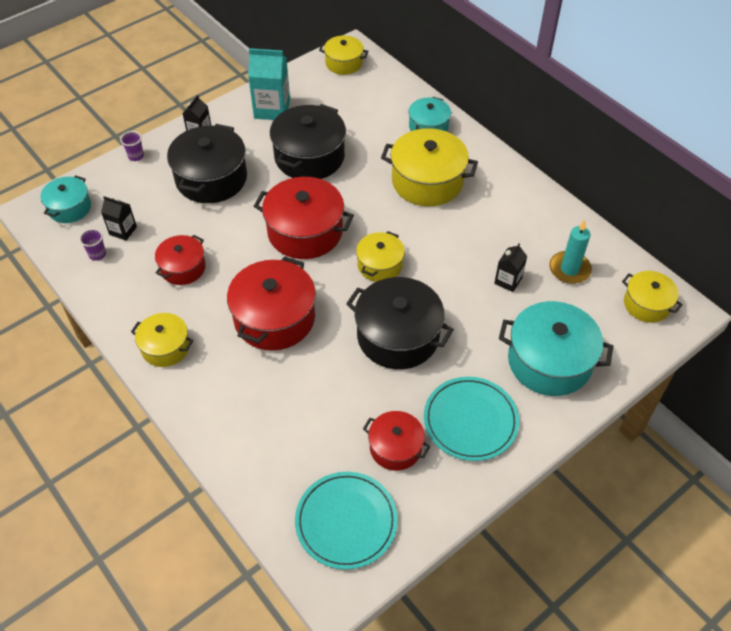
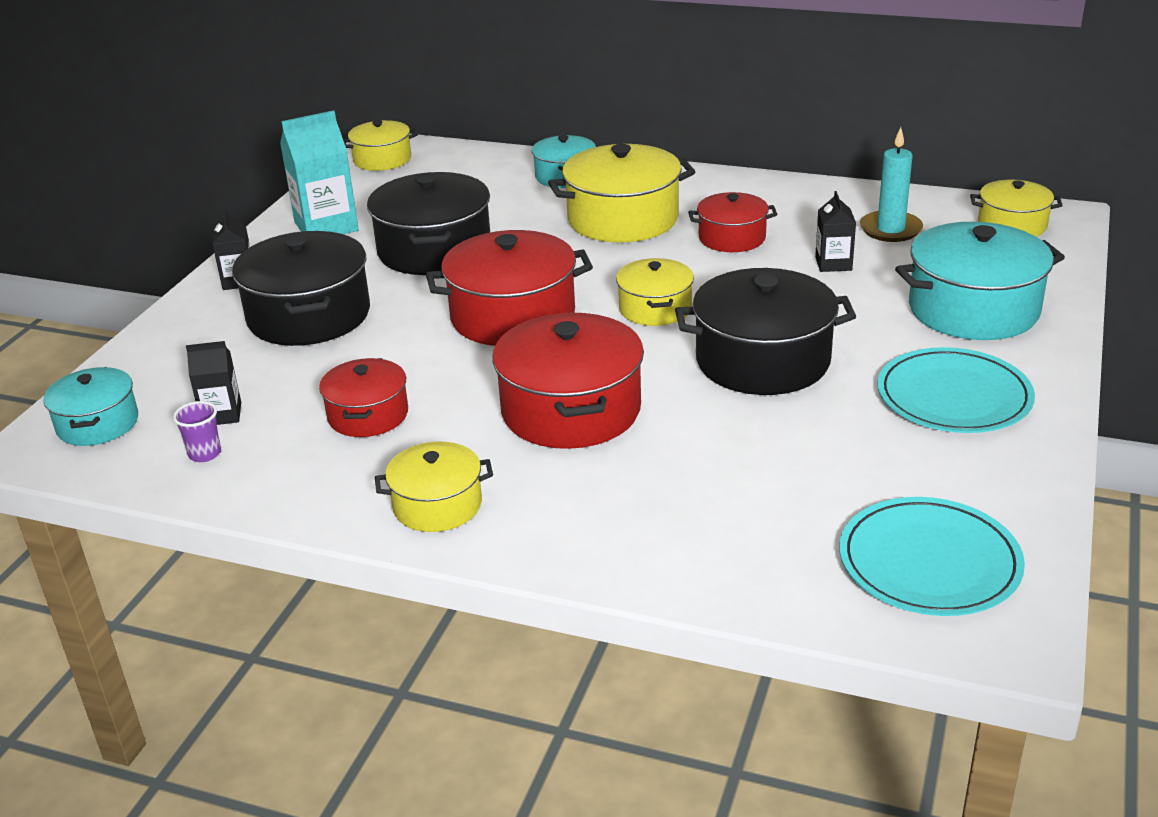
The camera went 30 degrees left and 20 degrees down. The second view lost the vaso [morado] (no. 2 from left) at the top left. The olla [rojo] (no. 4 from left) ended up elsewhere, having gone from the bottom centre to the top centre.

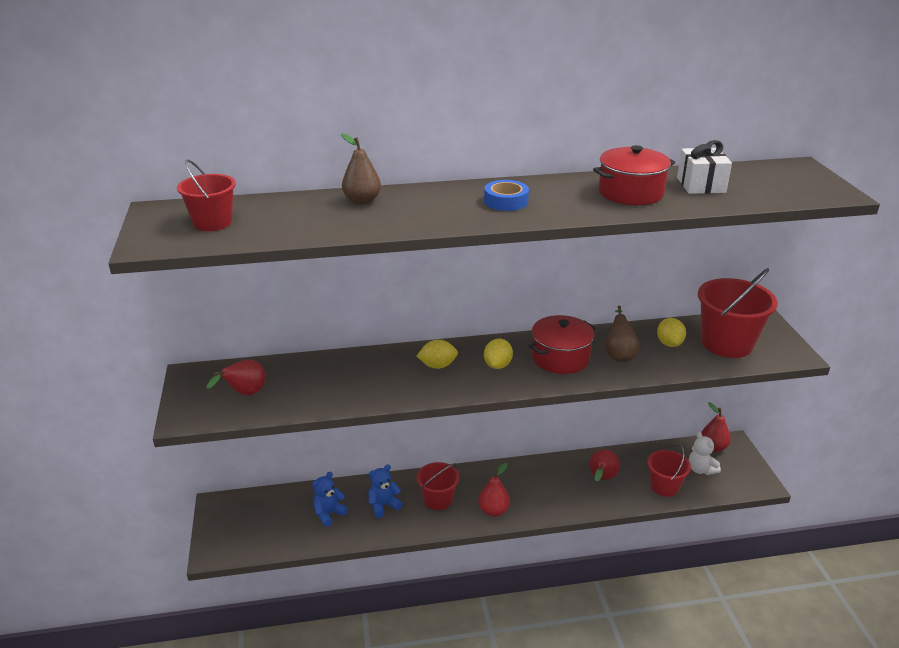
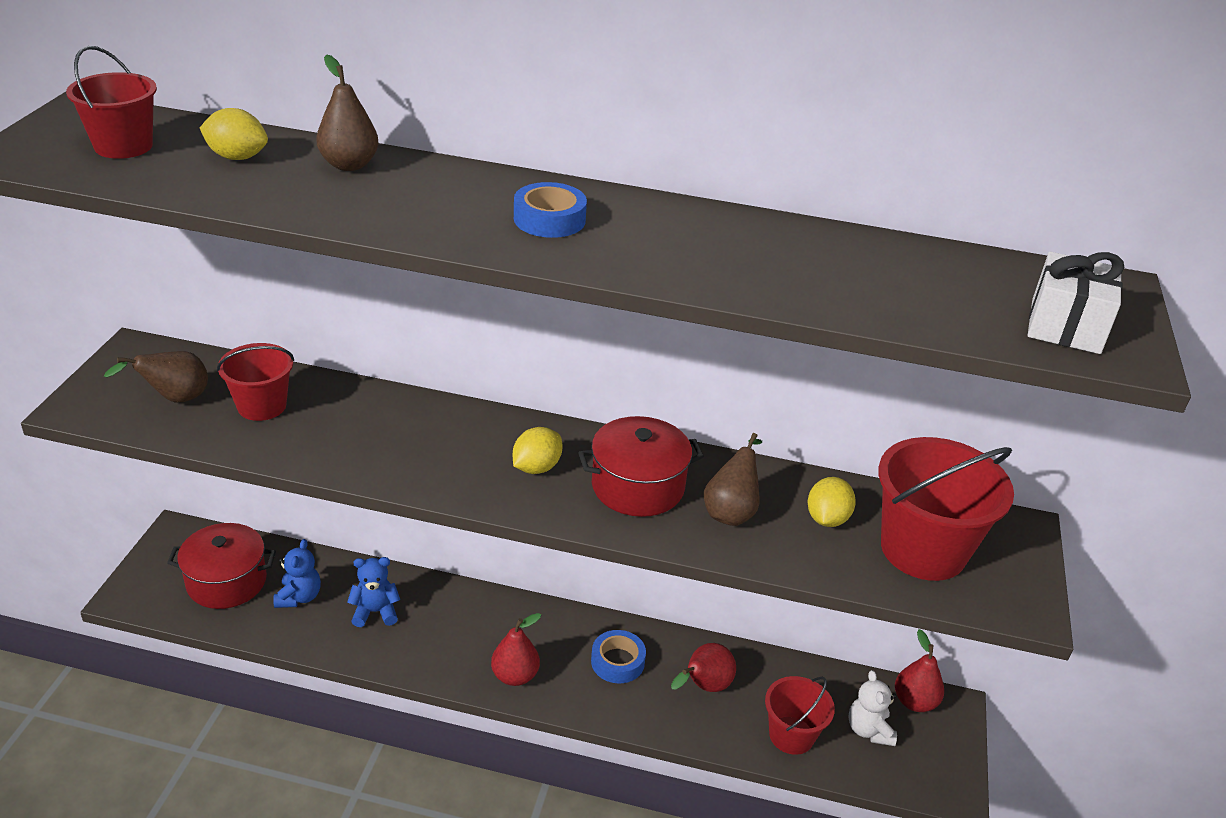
The camera went 20 degrees right and 5 degrees up. The regalo [blanco] ended up elsewhere, having gone from the top right to the middle right. The olla [rojo] (no. 2 from left in the first image) ended up elsewhere, having gone from the top right to the bottom left. The limón [amarillo] (no. 1 from left) ended up elsewhere, having gone from the centre to the top left. What was the pera [rojo] (no. 1 from left) at the middle left turned into the pera [marrón] (no. 1 from left) at the middle left. The balde [rojo] (no. 2 from left) ended up elsewhere, having gone from the bottom centre to the middle left. The osito [azul] (no. 1 from left) at the bottom centre ended up facing another way, 120 degrees clockwise from before. The second view gained the cinta adhesiva [azul] (no. 2 from left) at the bottom centre.

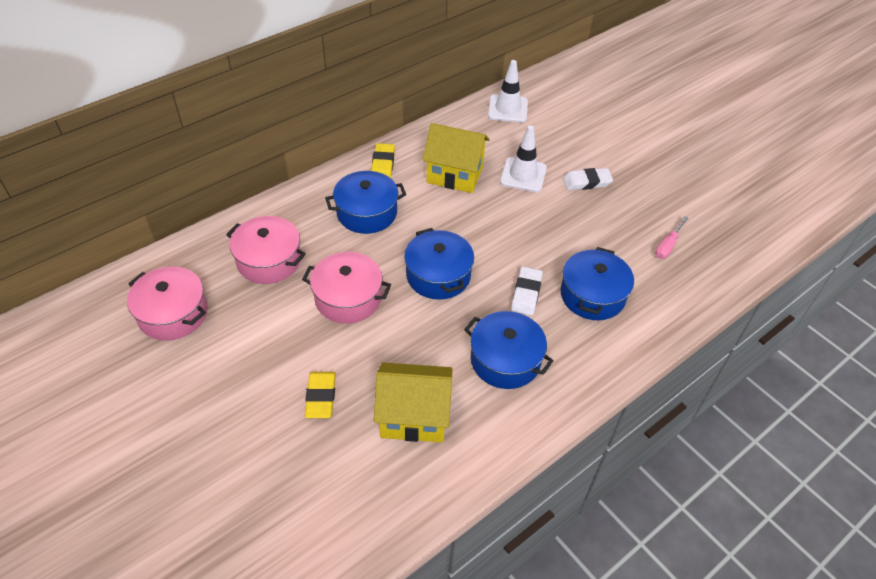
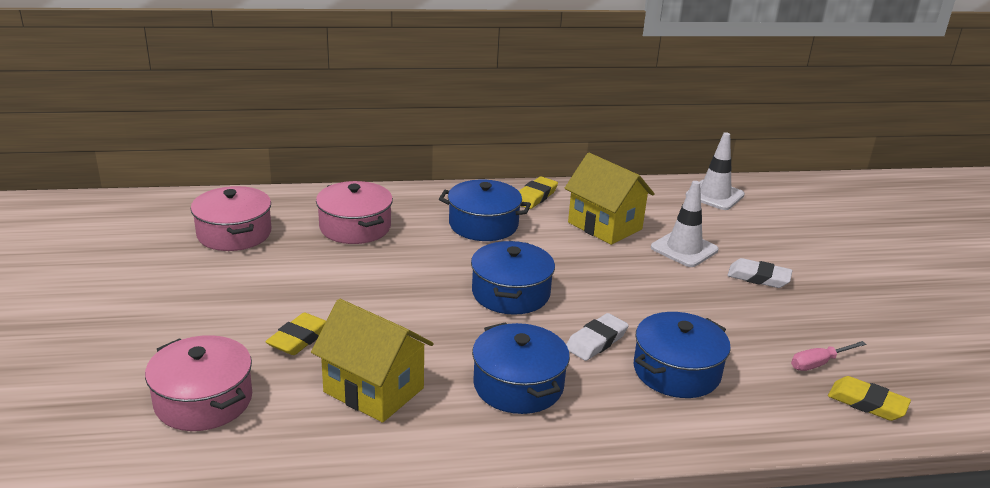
The camera went 30 degrees right and 20 degrees down. The olla [rosa] (no. 3 from left in the first image) ended up elsewhere, having gone from the centre to the bottom left. The second view gained the goma de borrar [amarillo] (no. 3 from left) at the bottom right.

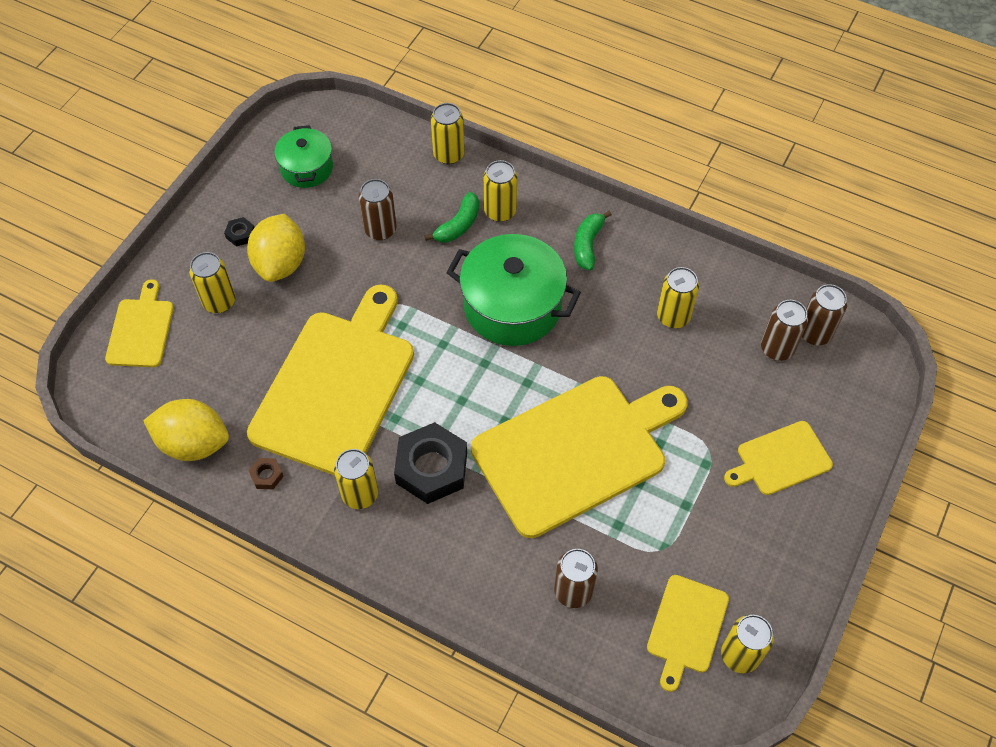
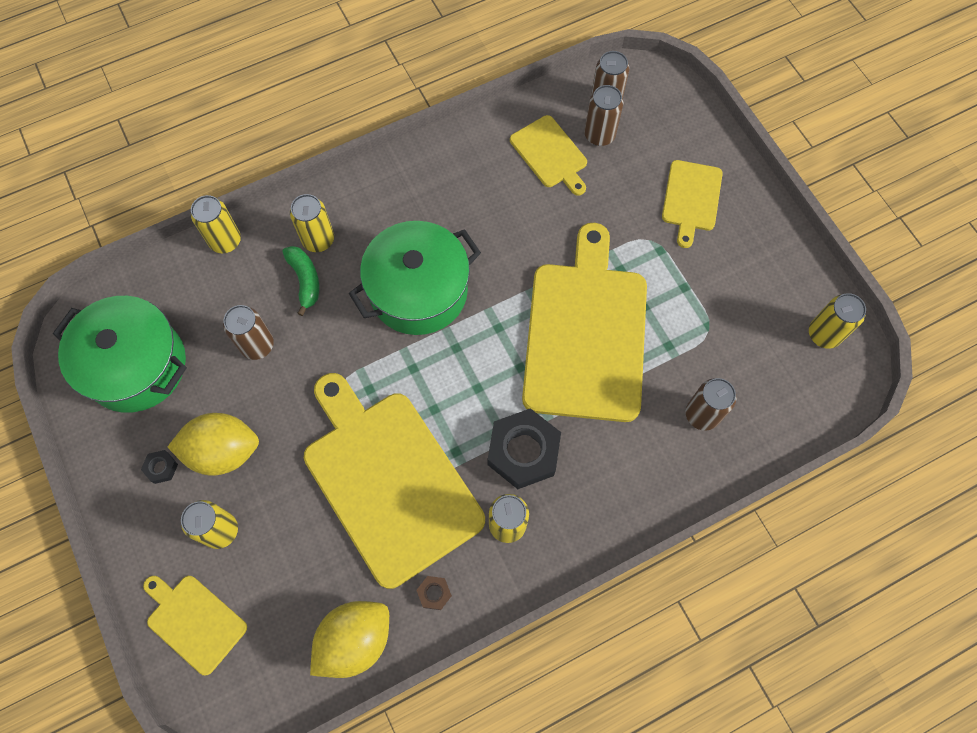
The camera went 55 degrees left and 10 degrees up. The size of the olla [verde] (no. 1 from left) at the top left changed by a factor of 1.72. The second view lost the plátano [verde] (no. 2 from left) at the top centre. The limón [amarillo] (no. 2 from left in the first image) at the top left ended up facing another way, 45 degrees counterclockwise from before. The second view lost the lata [amarillo] (no. 5 from left) at the middle right. The tabla de cortar [amarillo] (no. 4 from left in the first image) ended up elsewhere, having gone from the bottom right to the top centre.

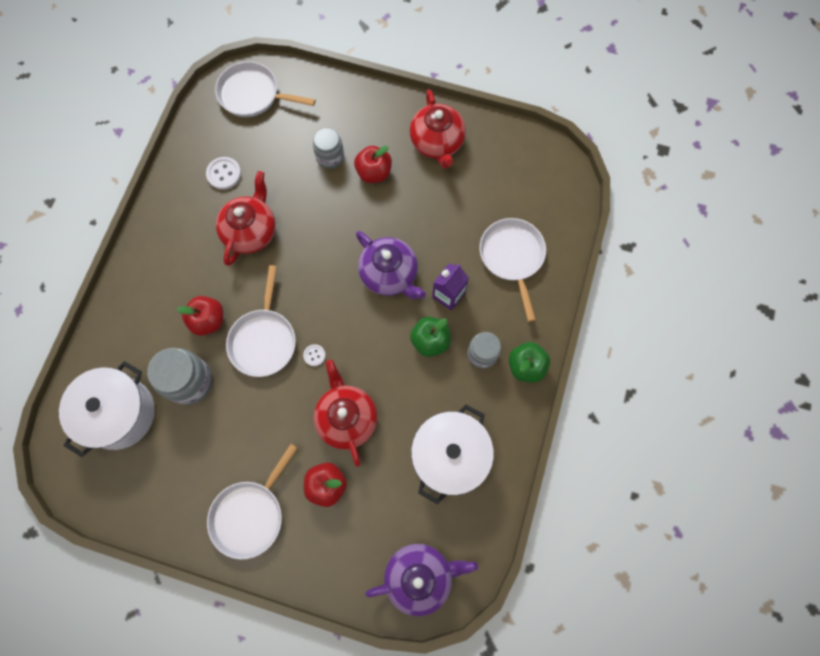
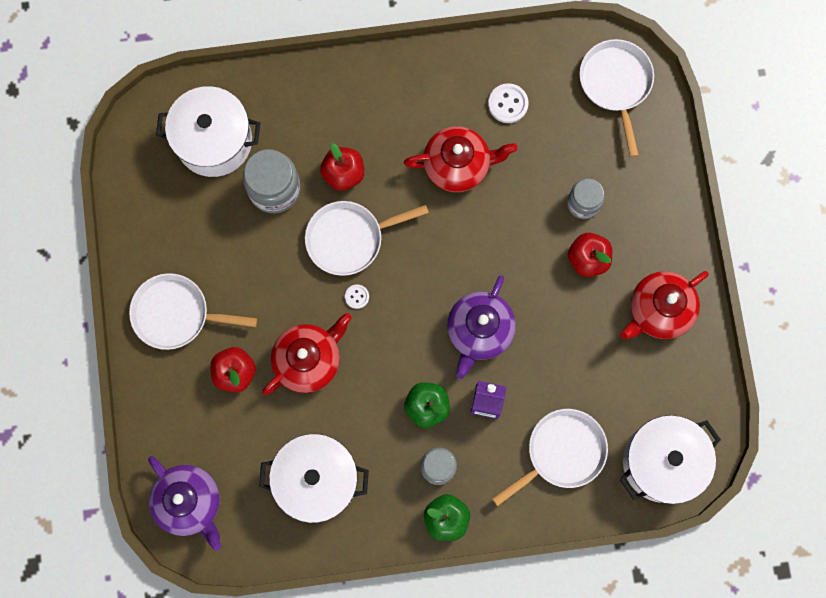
The camera went 65 degrees right and 5 degrees up. The second view gained the olla [blanco] (no. 3 from left) at the bottom right.

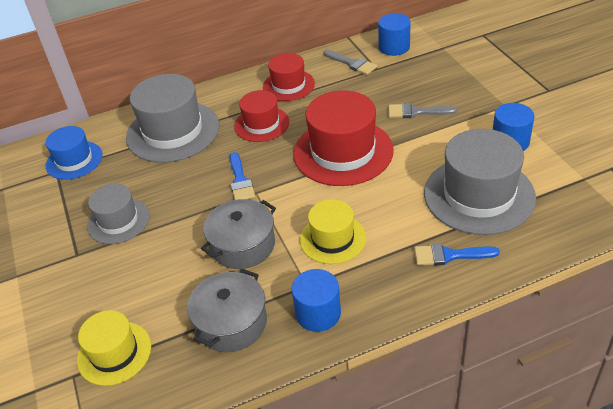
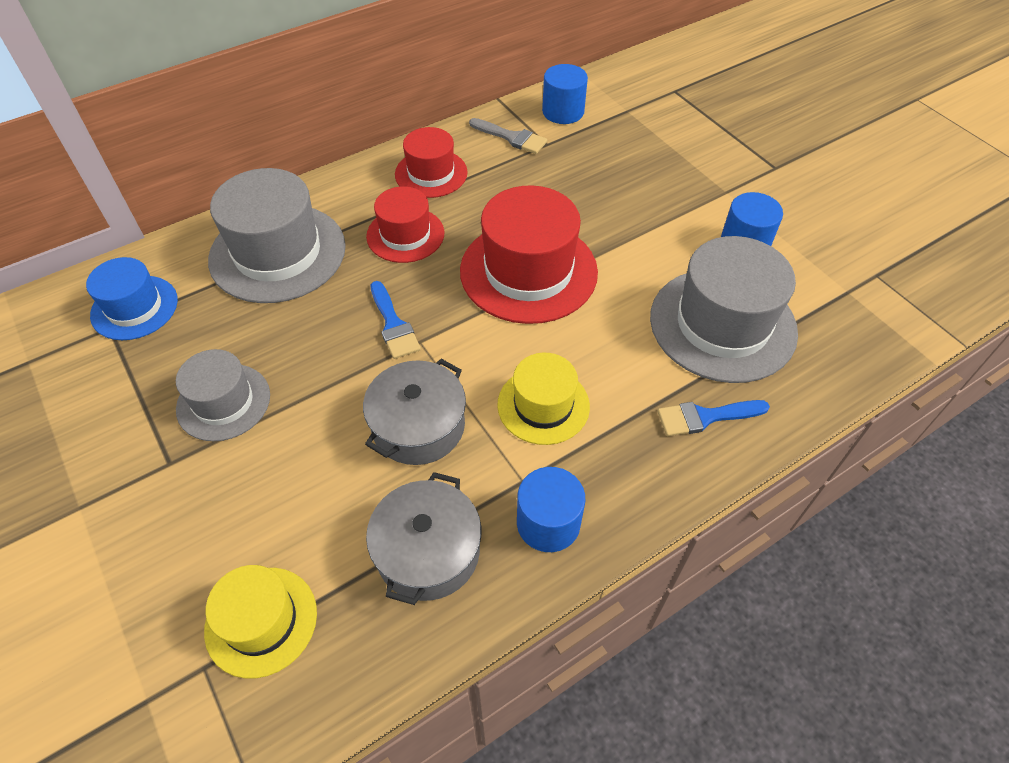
The camera went 15 degrees left and 10 degrees up. The second view lost the pincel [gris] (no. 2 from left) at the top right.

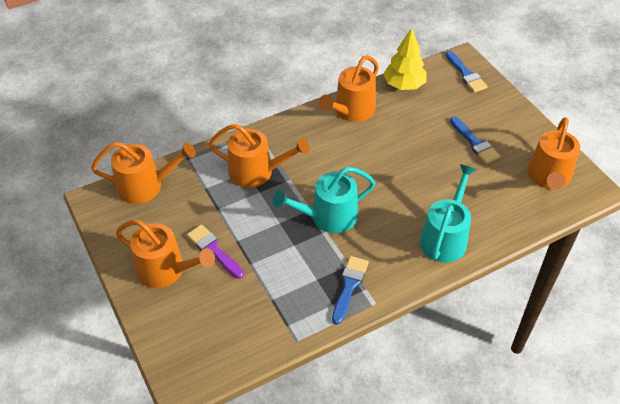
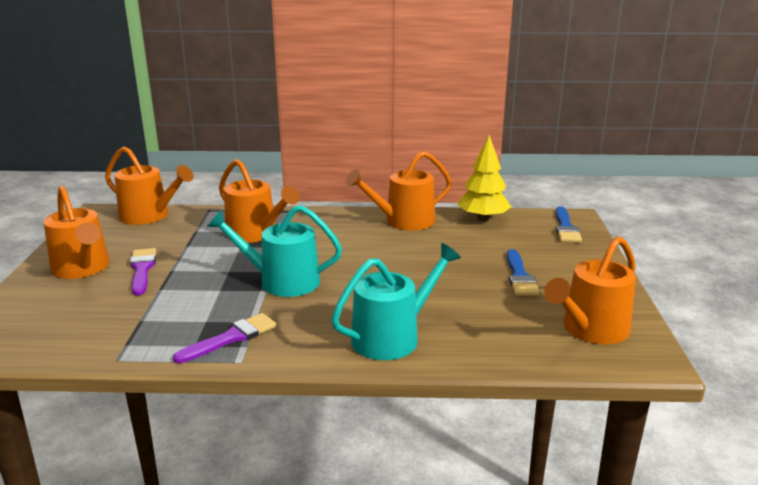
The camera went 30 degrees right and 25 degrees down. What was the pincel [azul] (no. 1 from left) at the bottom centre turned into the pincel [morado] (no. 2 from left) at the bottom left.

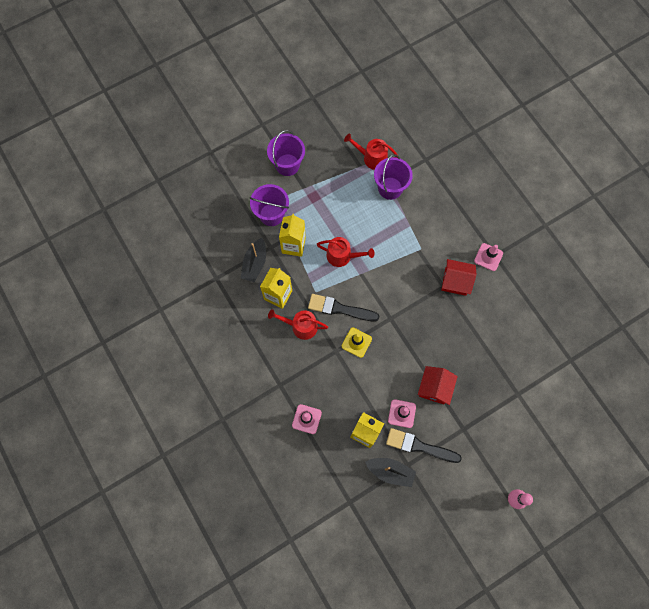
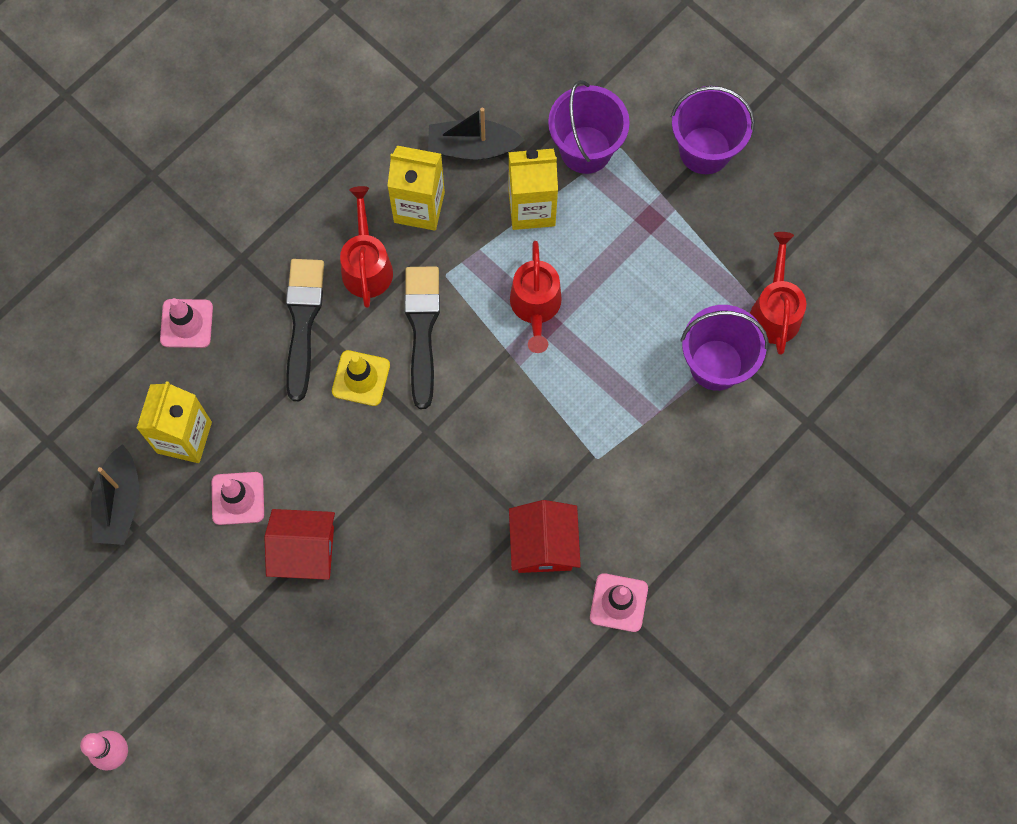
The camera went 75 degrees right and 0 degrees up. The pincel [negro] (no. 2 from left in the first image) ended up elsewhere, having gone from the bottom centre to the middle left.

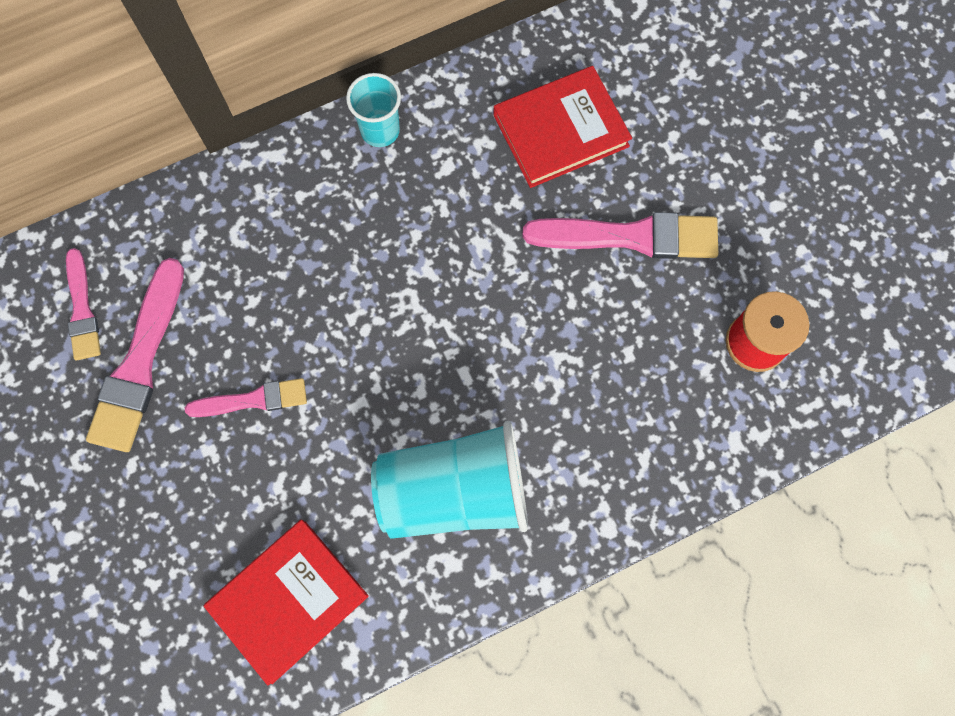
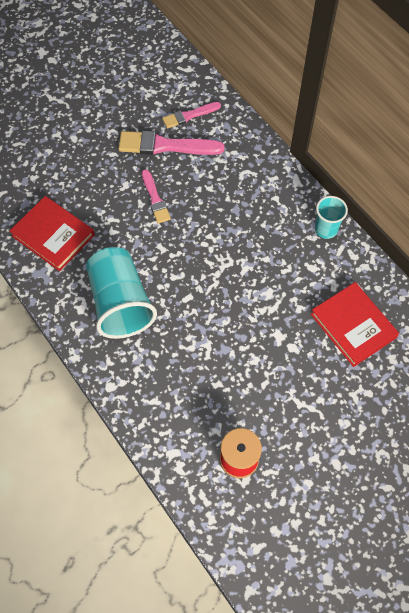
The camera went 80 degrees right and 10 degrees down. The second view lost the pincel [rosa] (no. 4 from left) at the top centre.

